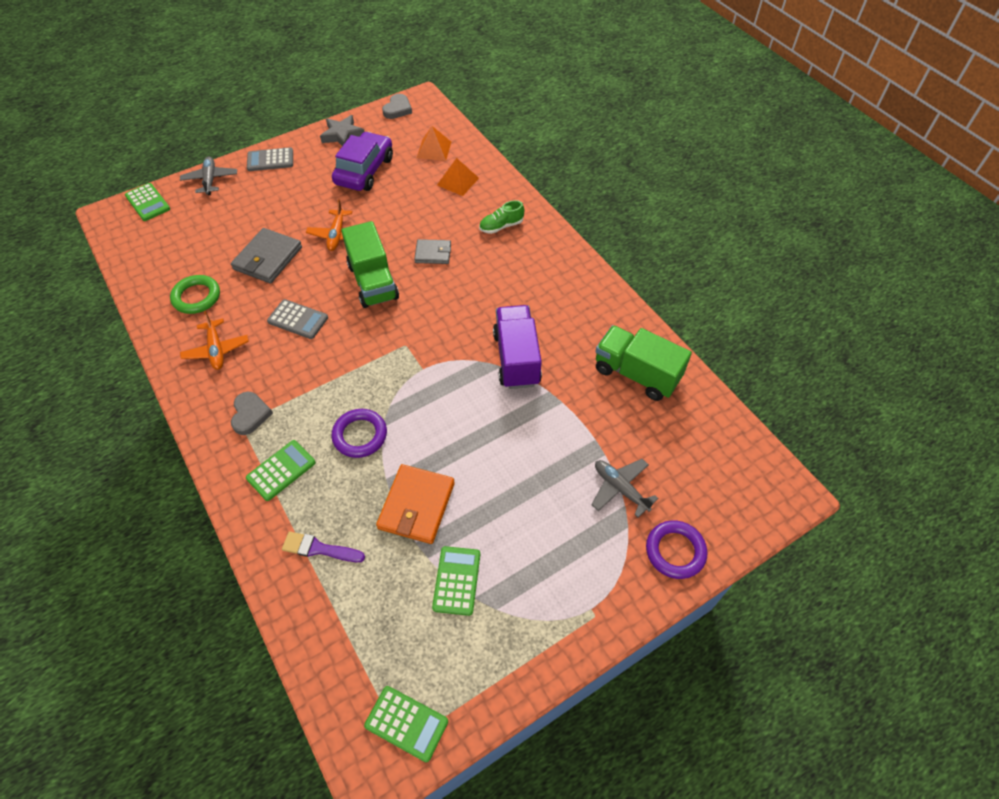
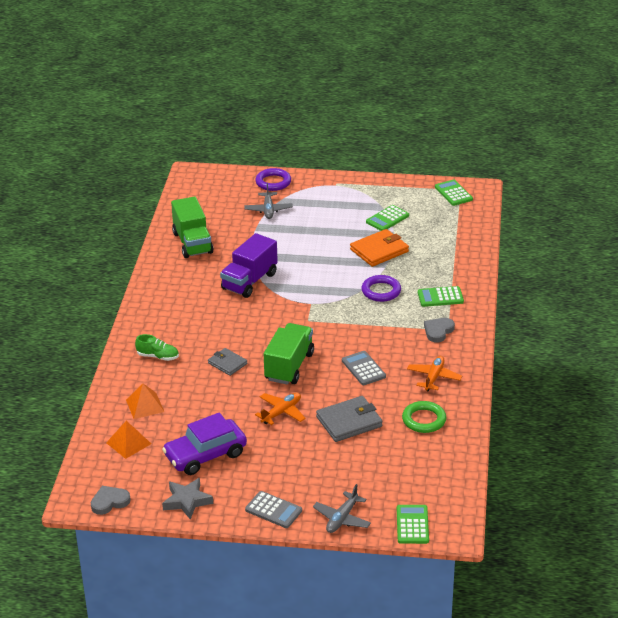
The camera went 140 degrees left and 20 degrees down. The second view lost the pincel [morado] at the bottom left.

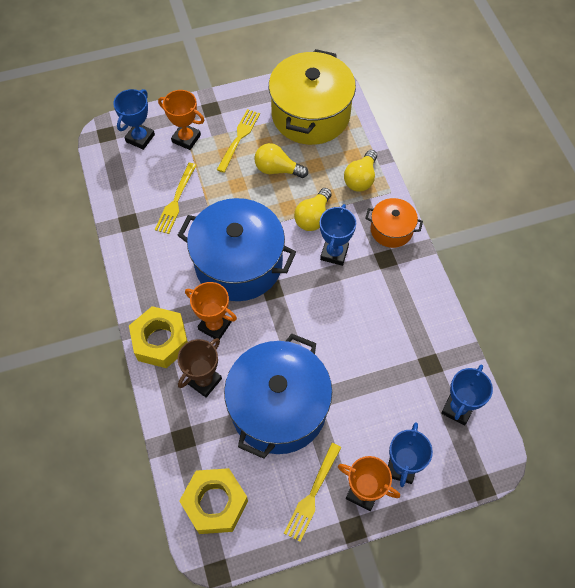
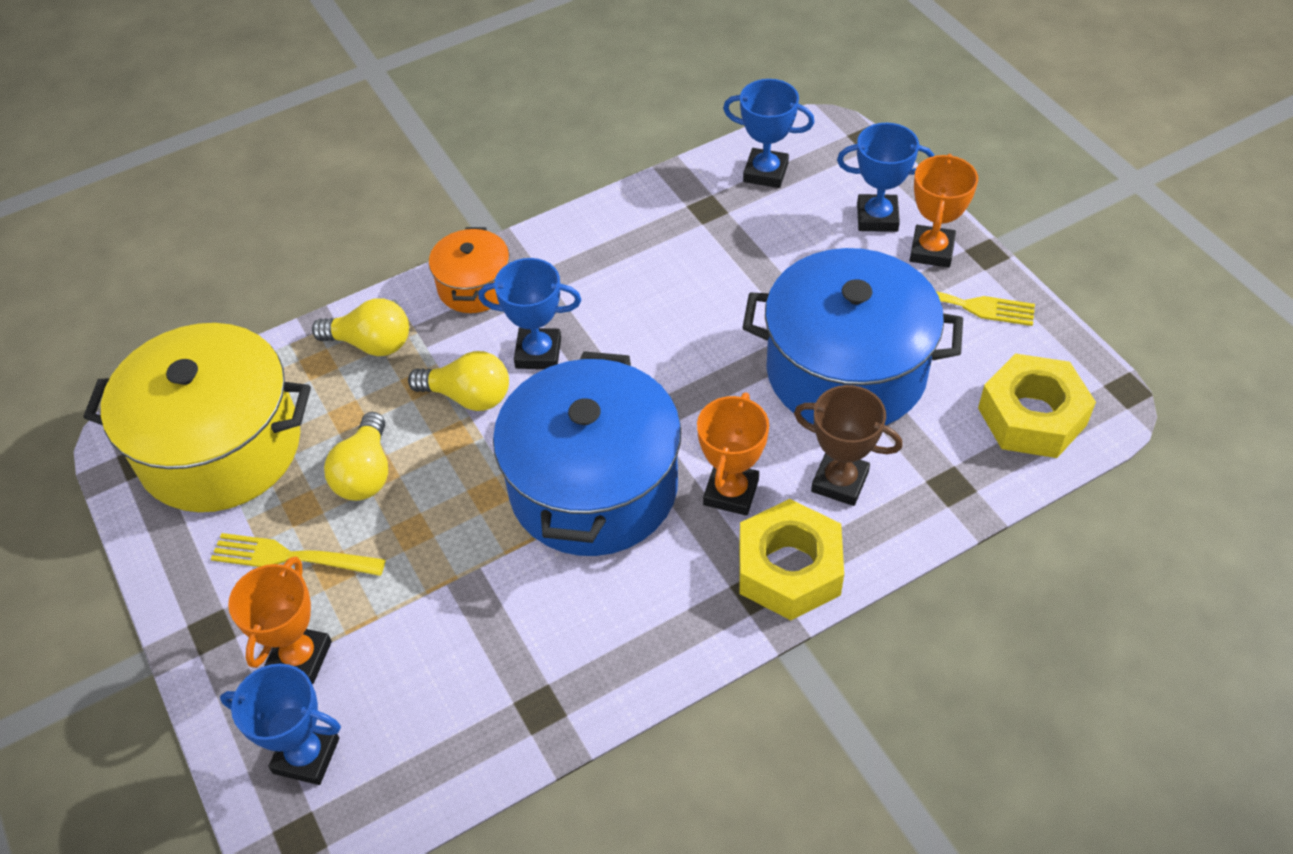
The camera went 100 degrees left and 10 degrees down. The second view lost the tenedor [amarillo] (no. 1 from left) at the middle left.

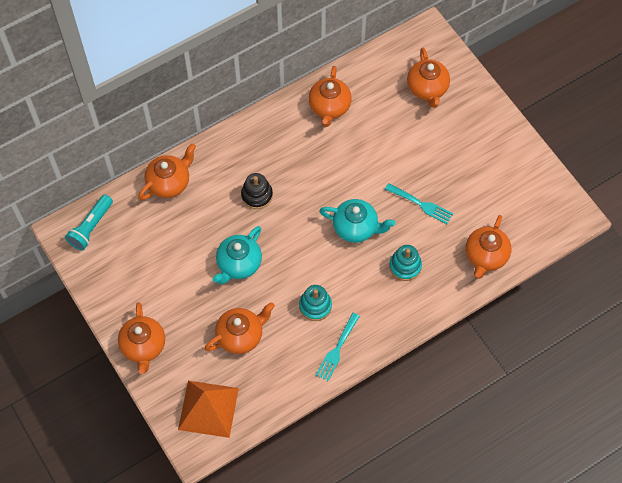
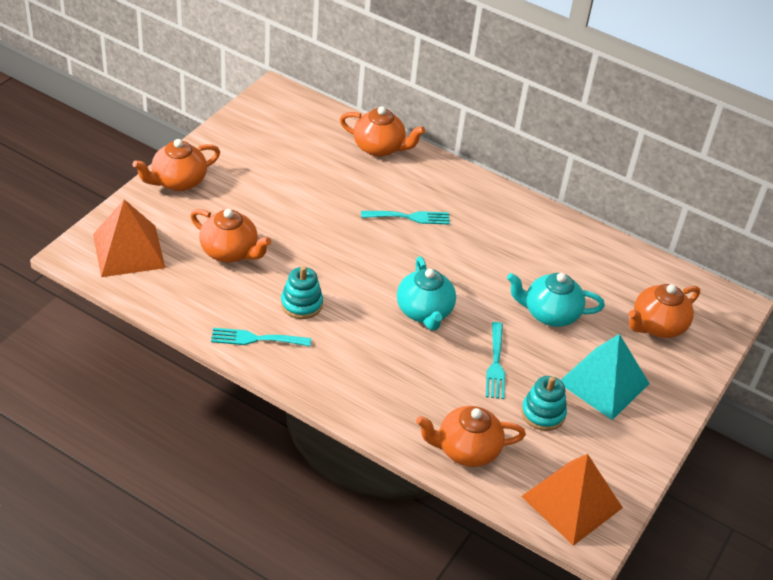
The camera went 60 degrees right and 20 degrees down. The second view lost the tetera [naranja] (no. 4 from left) at the top centre. Where the juguete apilable [negro] stood at the centre, the tenedor [turquesa] (no. 2 from left) came to stand at the centre. The second view lost the lámpara de mano [turquesa] at the middle left. The tetera [turquesa] (no. 1 from left in the first image) ended up elsewhere, having gone from the centre to the middle right. The juguete apilable [turquesa] (no. 2 from left) ended up elsewhere, having gone from the centre to the bottom right. The second view gained the pirámide [turquesa] at the middle right. The second view gained the pirámide [naranja] (no. 2 from left) at the bottom right.

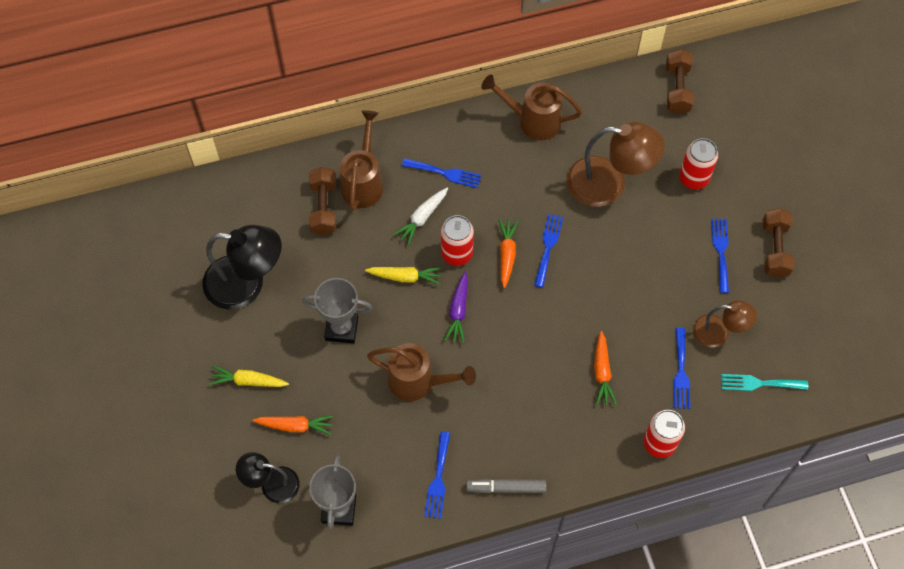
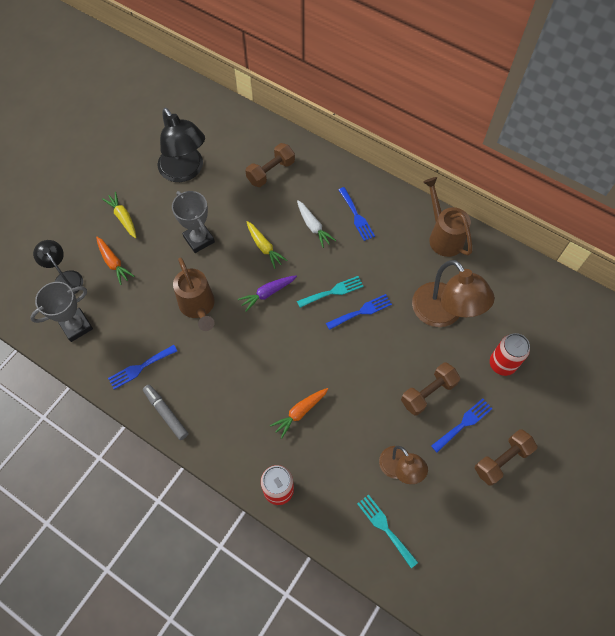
The camera went 50 degrees right and 0 degrees up. The mancuerna [marrón] (no. 2 from left) ended up elsewhere, having gone from the top right to the middle right. The second view lost the regadera [marrón] (no. 1 from left) at the top centre. The zanahoria [blanco] at the centre ended up facing another way, 120 degrees counterclockwise from before. The second view lost the lata [rojo] (no. 1 from left) at the centre. Where the zanahoria [naranja] (no. 2 from left) stood at the centre, the tenedor [turquesa] (no. 1 from left) came to stand at the centre. The second view lost the tenedor [azul] (no. 4 from left) at the middle right.

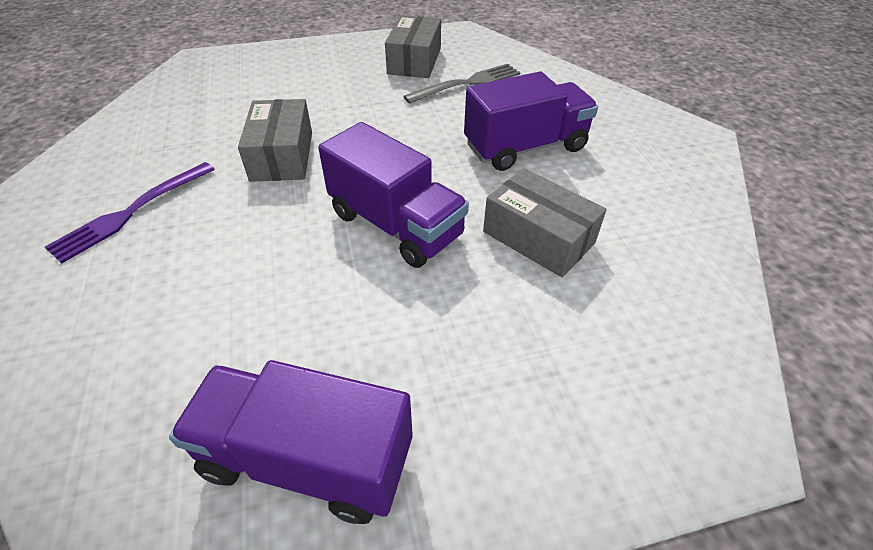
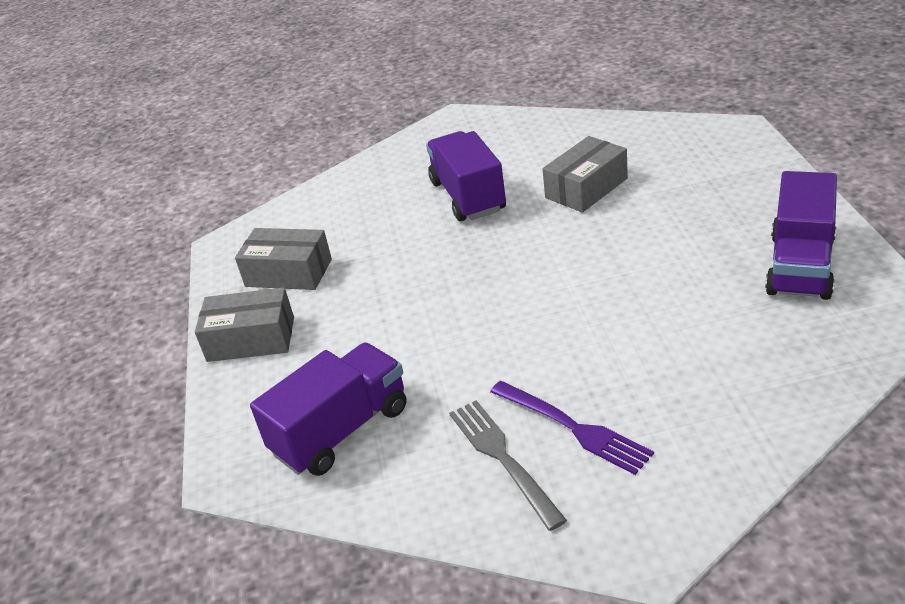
The camera went 80 degrees left and 10 degrees down. The tenedor [gris] ended up elsewhere, having gone from the top centre to the bottom centre. The caja [gris] (no. 1 from left) ended up elsewhere, having gone from the top left to the middle left. The camión [morado] (no. 2 from left in the first image) ended up elsewhere, having gone from the centre to the bottom centre.

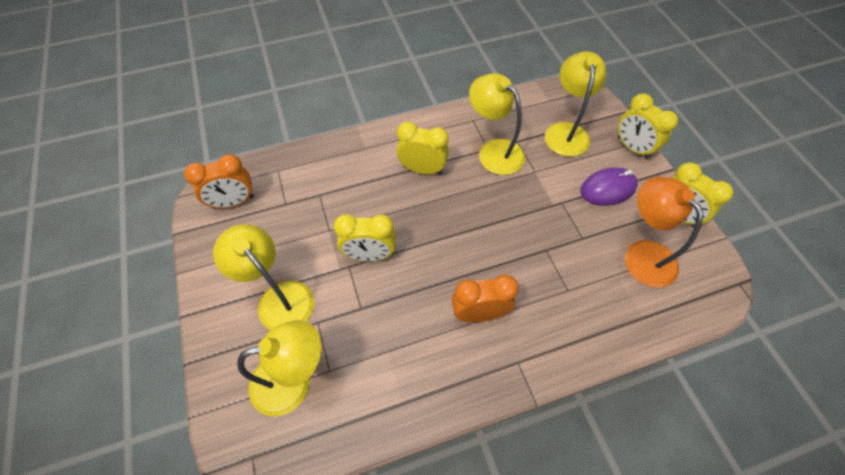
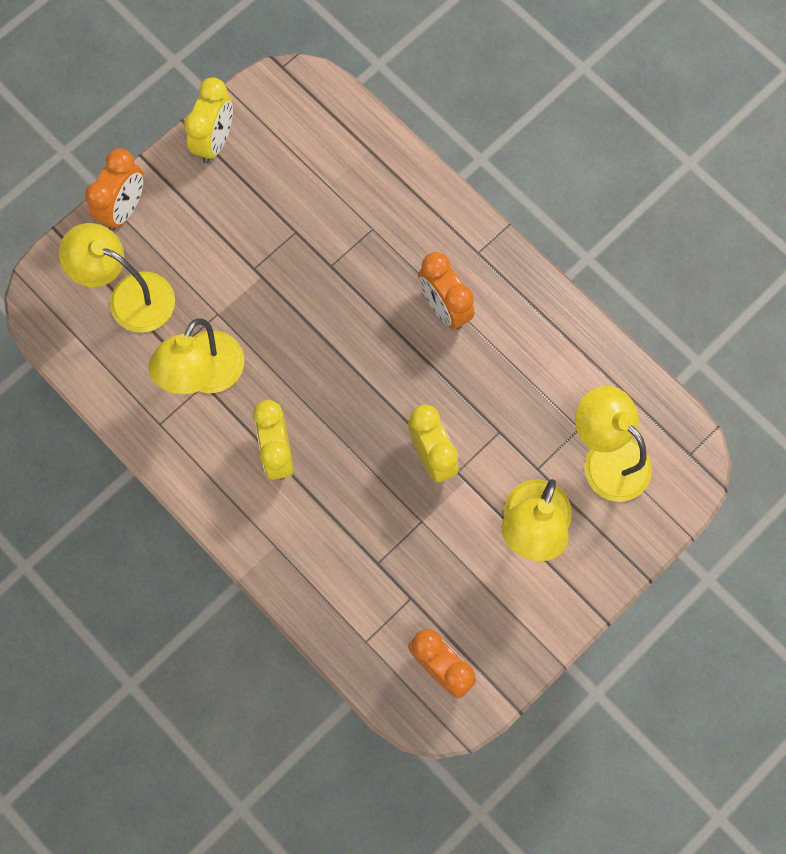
The camera went 115 degrees left and 15 degrees up. The lámpara [amarillo] (no. 4 from left in the first image) at the top right ended up facing another way, 45 degrees clockwise from before. What was the despertador [amarillo] (no. 3 from left) at the top right turned into the despertador [naranja] (no. 1 from left) at the top left. The second view lost the ratón [morado] at the middle right. The second view lost the lámpara [naranja] at the middle right.

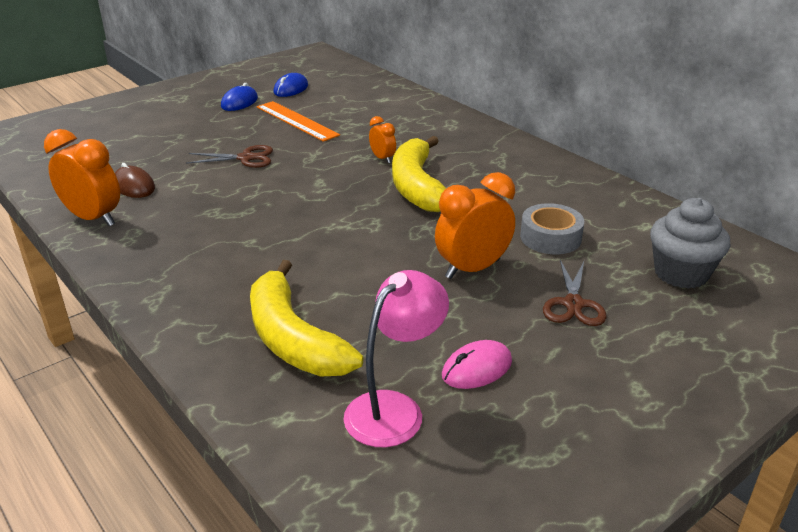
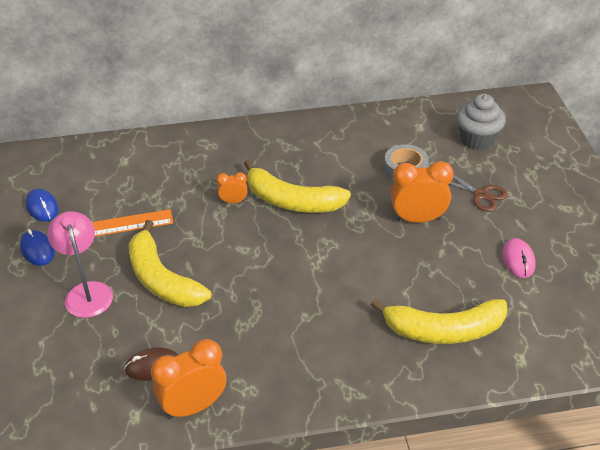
The camera went 60 degrees left and 10 degrees up. Where the tijeras [marrón] (no. 1 from left) stood at the top left, the plátano [amarillo] (no. 1 from left) came to stand at the middle left. The despertador [naranja] (no. 3 from left) at the centre ended up facing another way, 90 degrees clockwise from before. The lámpara [rosa] ended up elsewhere, having gone from the bottom centre to the middle left.

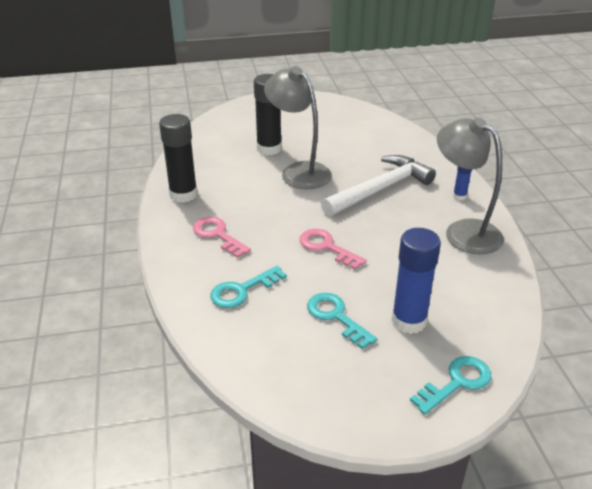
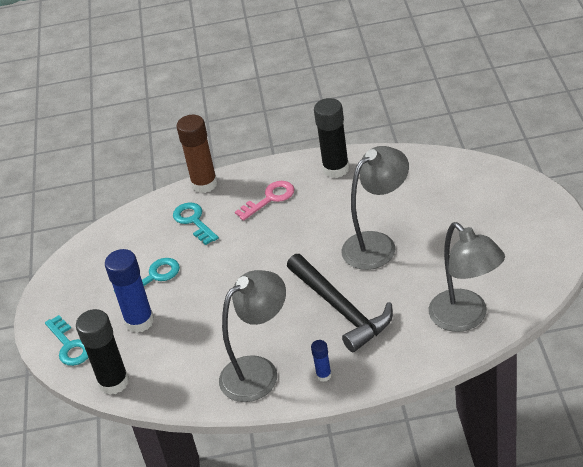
The camera went 100 degrees right and 5 degrees up. The barra de pegamento [negro] (no. 2 from left in the first image) ended up elsewhere, having gone from the top centre to the bottom left. What was the martillo [blanco] at the centre turned into the martillo [negro] at the centre. The second view lost the llave [rosa] (no. 2 from left) at the centre. The second view gained the barra de pegamento [marrón] at the top centre. The second view gained the lámpara [gris] (no. 3 from left) at the middle right.

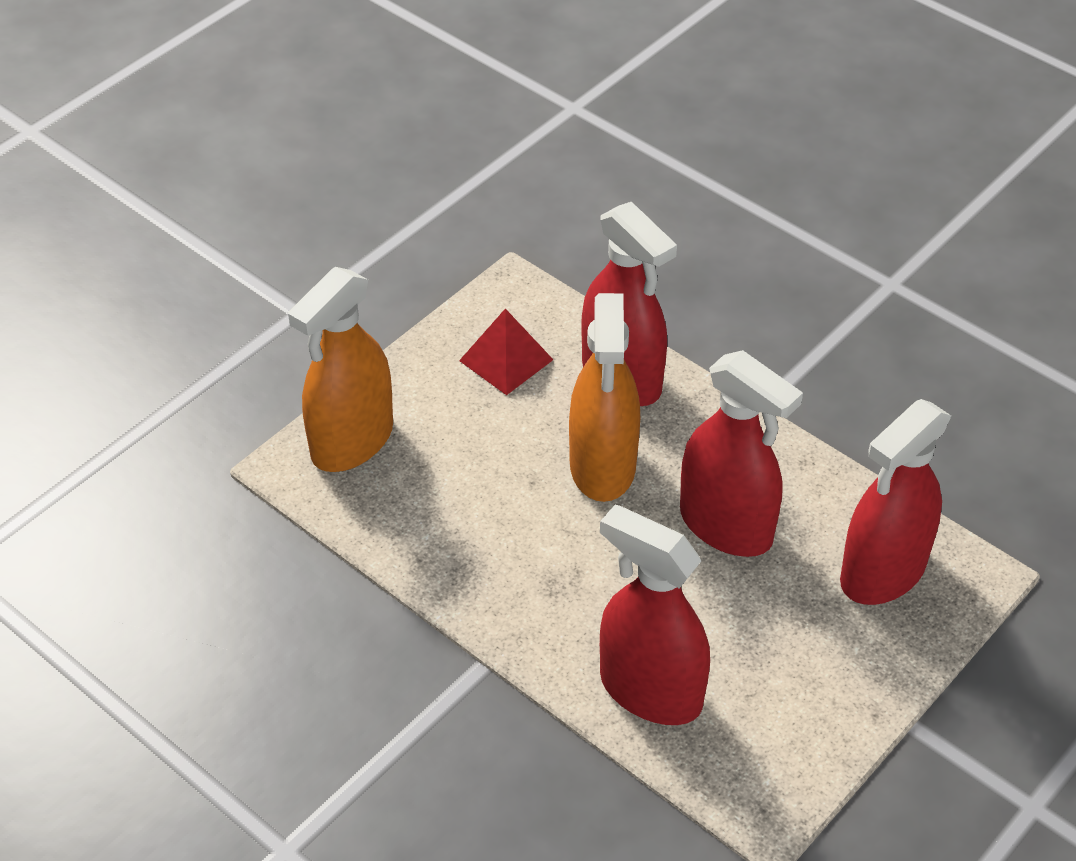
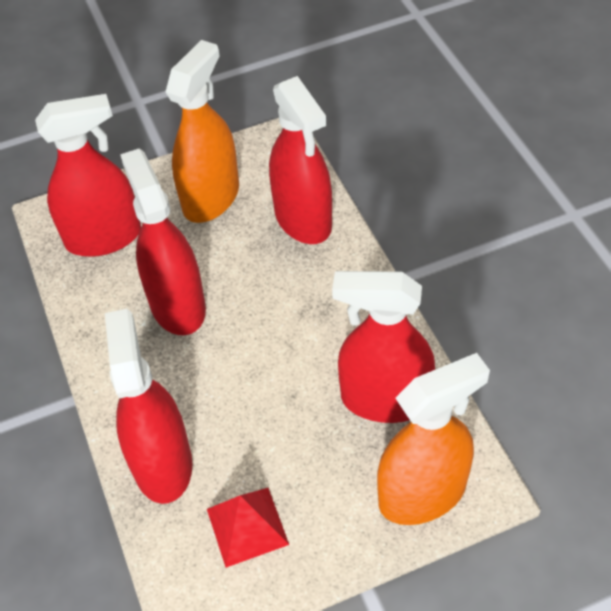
The camera went 150 degrees left and 5 degrees up. The pulverizador [naranja] (no. 2 from left in the first image) ended up elsewhere, having gone from the centre to the top left. The second view gained the pulverizador [rojo] (no. 5 from left) at the centre.

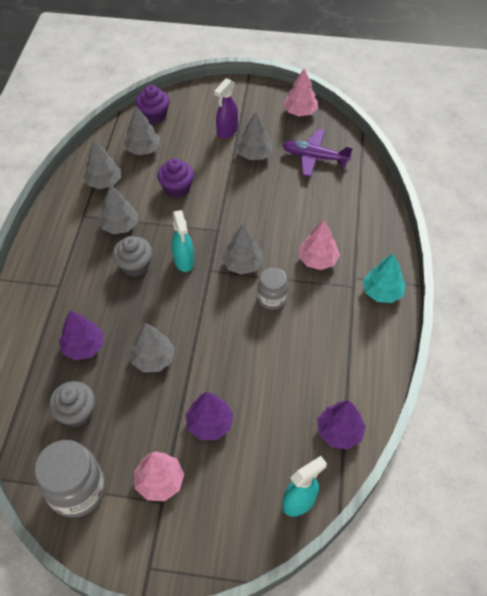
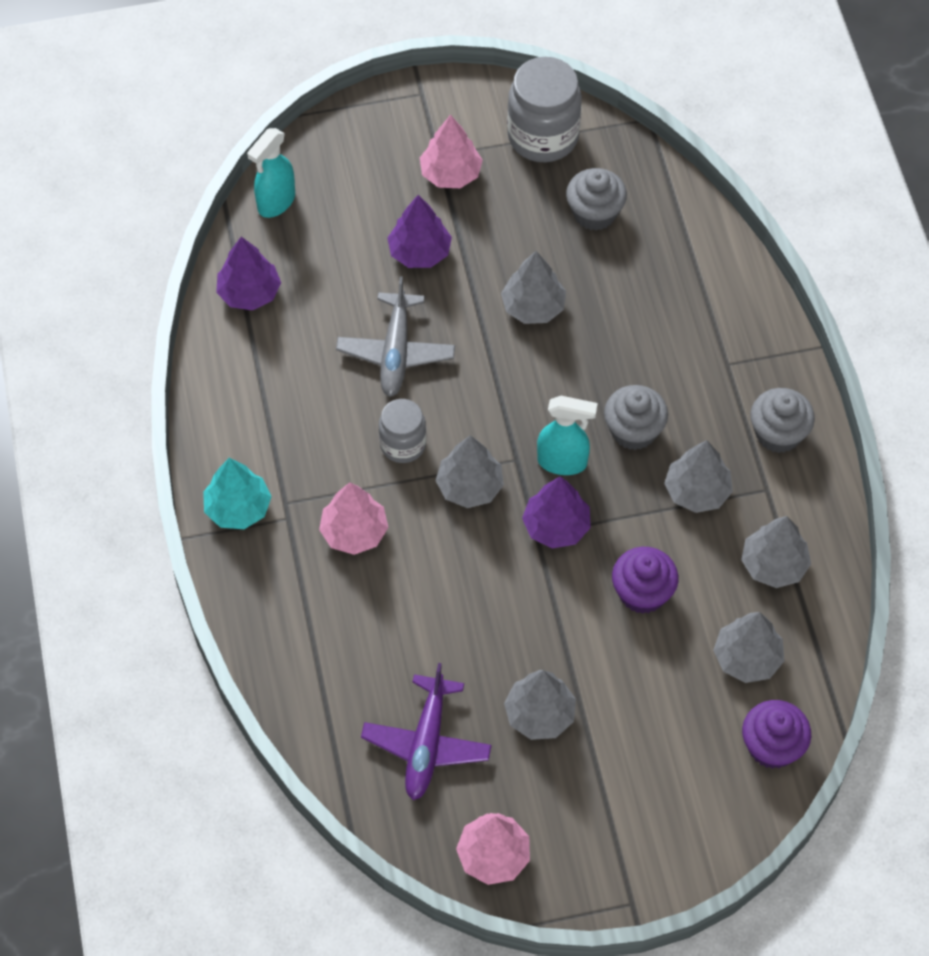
The camera went 160 degrees right and 5 degrees up. The second view lost the pulverizador [morado] at the top centre. The avión [morado] at the top centre ended up facing another way, 105 degrees clockwise from before. The pulverizador [turquesa] (no. 1 from left in the first image) at the centre ended up facing another way, 135 degrees clockwise from before. The árbol [morado] (no. 1 from left in the first image) ended up elsewhere, having gone from the middle left to the centre. The second view gained the avión [gris] at the centre. The second view gained the magdalena [gris] (no. 3 from left) at the middle right.

